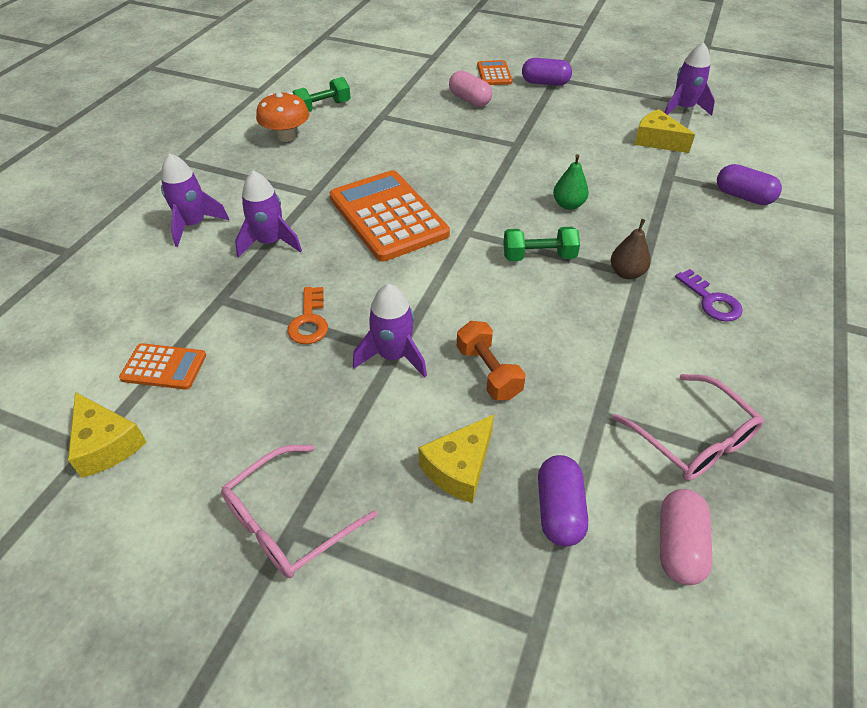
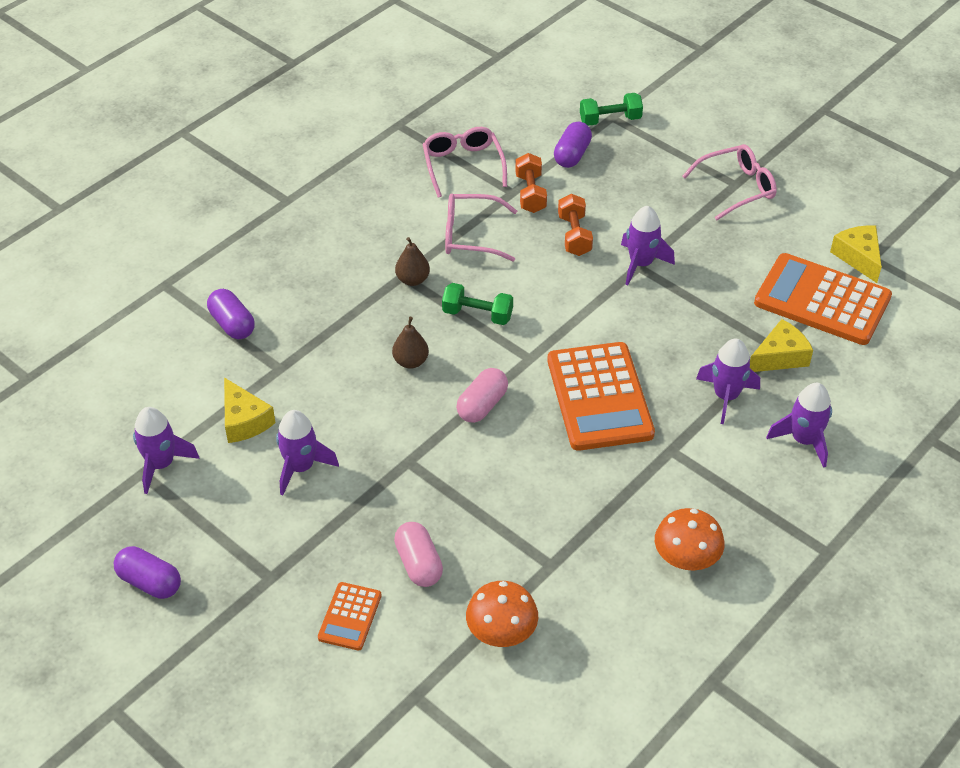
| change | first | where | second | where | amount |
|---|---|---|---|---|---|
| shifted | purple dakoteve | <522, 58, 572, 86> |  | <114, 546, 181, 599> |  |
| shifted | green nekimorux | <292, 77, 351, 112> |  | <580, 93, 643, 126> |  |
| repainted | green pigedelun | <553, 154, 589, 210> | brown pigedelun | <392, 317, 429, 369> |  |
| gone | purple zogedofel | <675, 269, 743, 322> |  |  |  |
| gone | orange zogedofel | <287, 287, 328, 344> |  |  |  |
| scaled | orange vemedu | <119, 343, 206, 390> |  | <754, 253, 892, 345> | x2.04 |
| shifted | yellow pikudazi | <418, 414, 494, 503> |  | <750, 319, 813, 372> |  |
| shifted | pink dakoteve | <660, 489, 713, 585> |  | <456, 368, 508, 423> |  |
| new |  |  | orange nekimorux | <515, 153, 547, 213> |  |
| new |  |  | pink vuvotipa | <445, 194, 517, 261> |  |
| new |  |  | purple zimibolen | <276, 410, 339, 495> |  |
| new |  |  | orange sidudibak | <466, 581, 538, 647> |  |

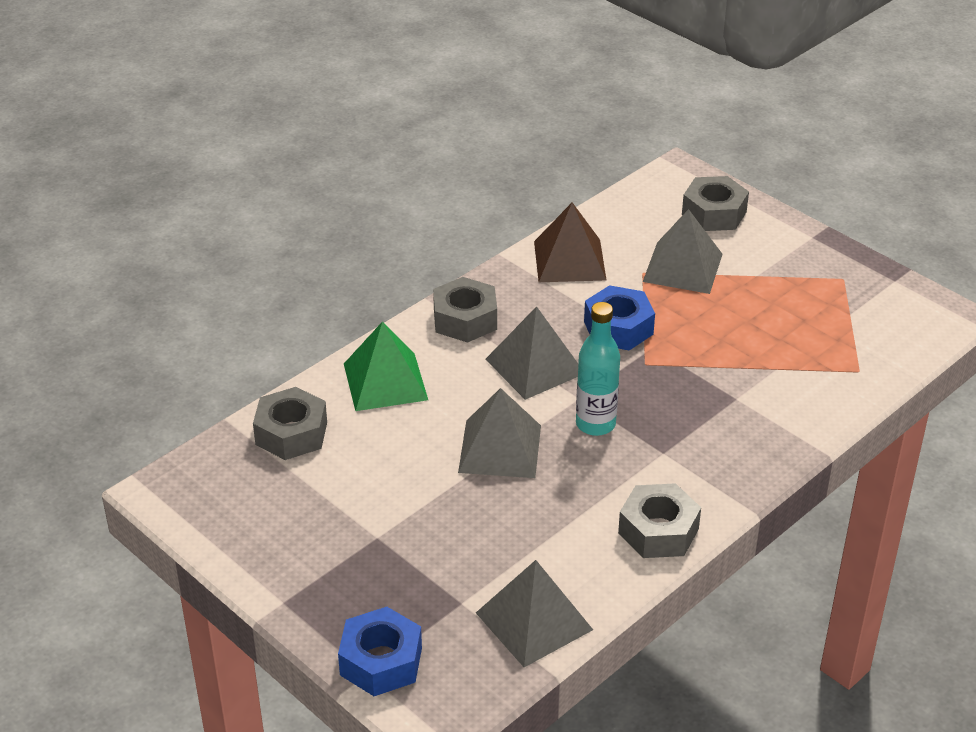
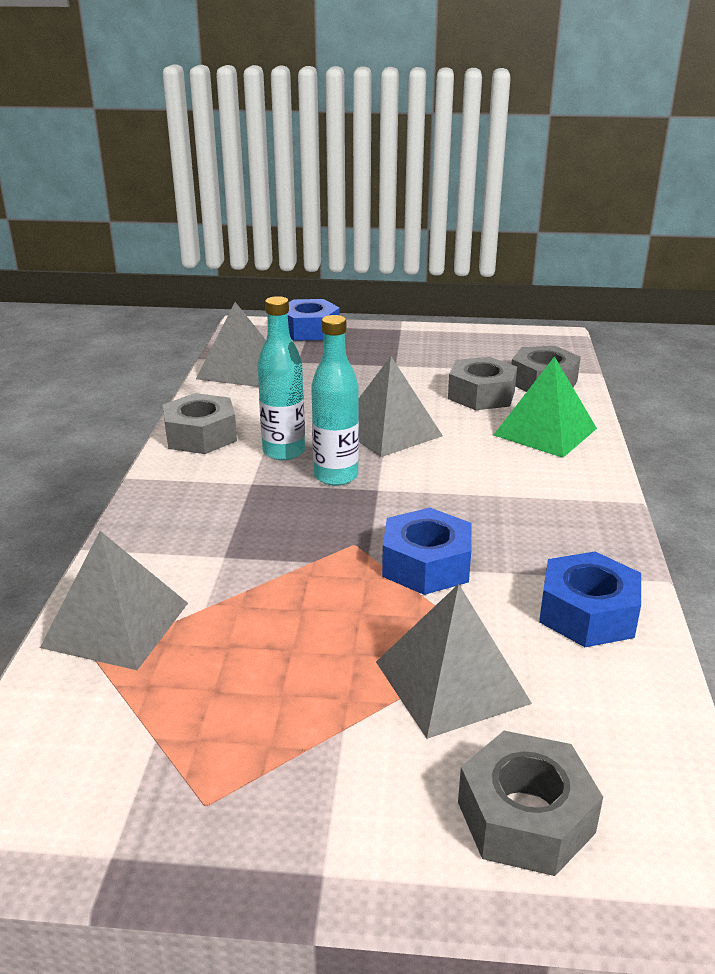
| change | first | where | second | where | amount |
|---|---|---|---|---|---|
| swapped | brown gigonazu | <534, 203, 606, 282> | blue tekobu | <539, 551, 641, 647> |  |
| shifted | grey tekobu | <433, 277, 497, 343> |  | <448, 357, 517, 410> |  |
| shifted | grey gigonazu | <486, 306, 578, 400> |  | <40, 531, 188, 670> |  |
| new |  |  | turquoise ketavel | <257, 296, 305, 461> |  |

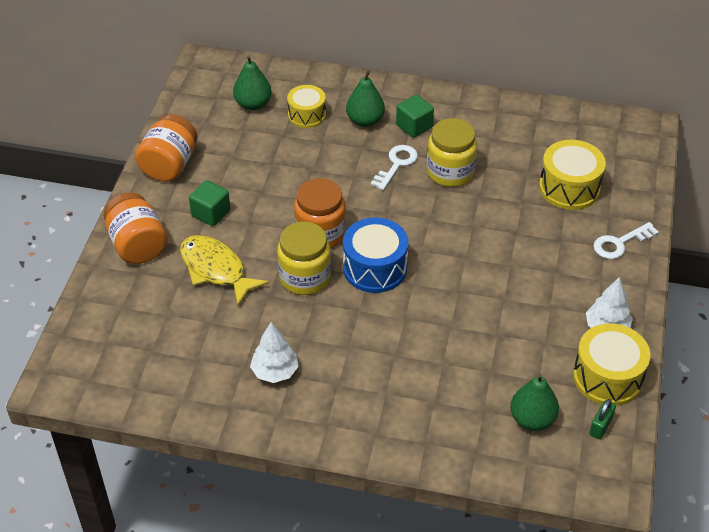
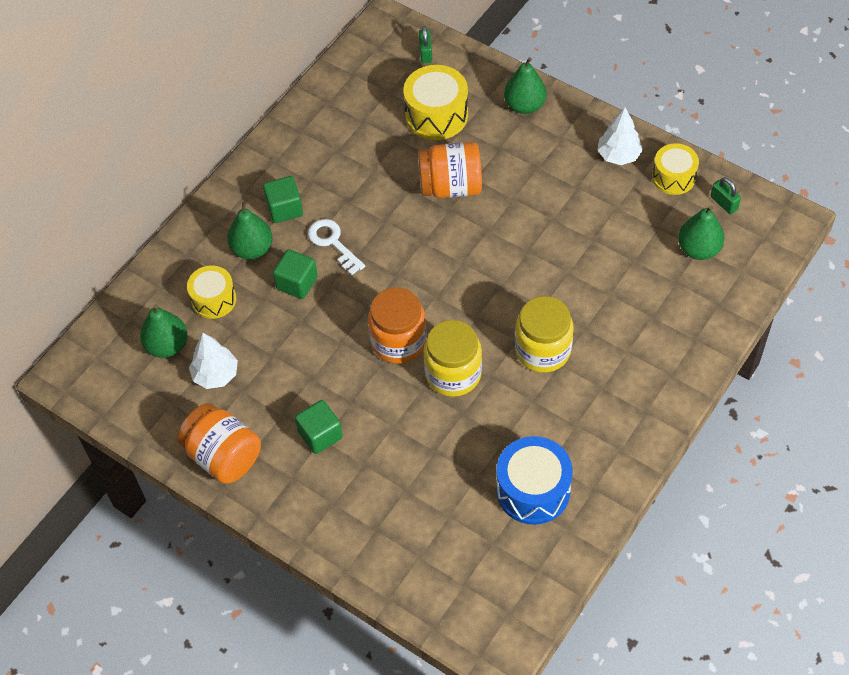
| change | first | where | second | where | amount |
|---|---|---|---|---|---|
| shifted | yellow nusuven | <427, 118, 477, 187> |  | <515, 296, 574, 373> |  |
| shifted | orange nusuven | <104, 192, 167, 264> |  | <418, 142, 482, 198> |  |
| shifted | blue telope | <343, 217, 409, 293> |  | <496, 436, 573, 525> |  |
| swapped | white zogedofel | <593, 222, 659, 259> | green pigedelun | <504, 57, 546, 114> |  |
| gone | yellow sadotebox | <180, 235, 269, 306> |  |  |  |
| shifted | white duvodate | <250, 322, 299, 383> |  | <189, 333, 238, 389> |  |
| scaled | yellow telope | <573, 323, 650, 406> |  | <652, 143, 699, 195> | x0.66 |
| new |  |  | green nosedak | <419, 26, 432, 63> |  |
| new |  |  | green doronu | <273, 249, 318, 299> |  |

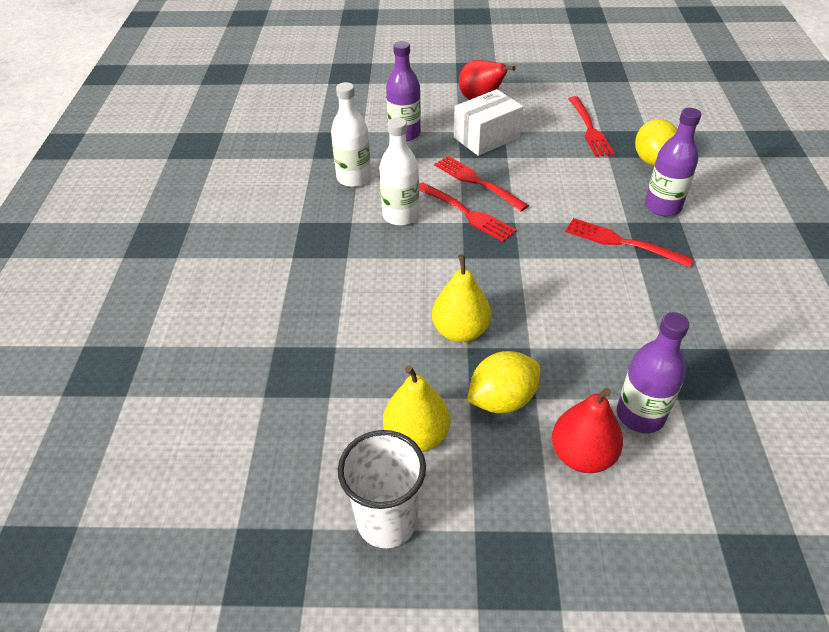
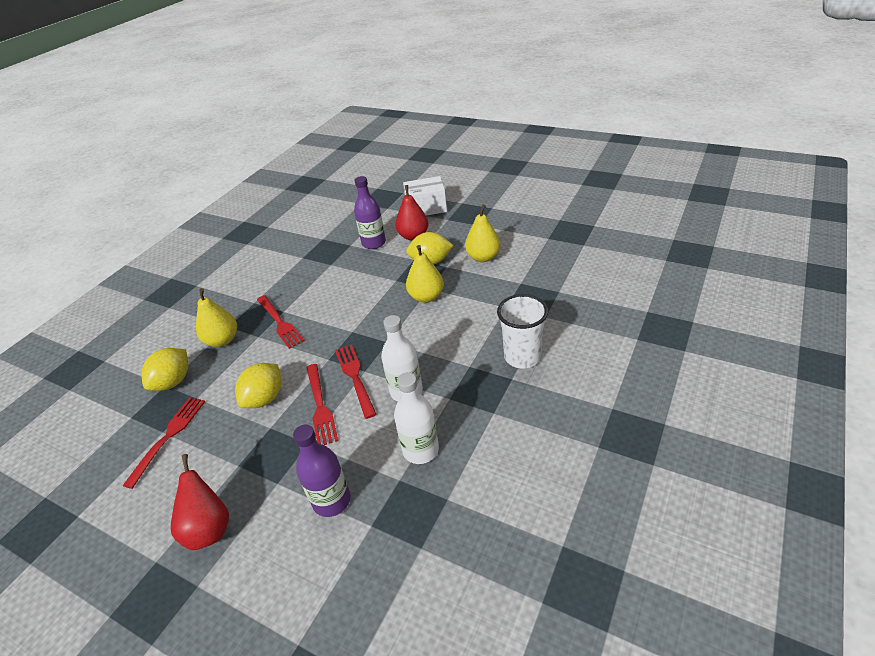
| change | first | where | second | where | amount |
|---|---|---|---|---|---|
| shifted | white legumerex | <454, 89, 523, 156> |  | <403, 176, 447, 216> |  |
| swapped | purple ketavel | <645, 108, 701, 216> | yellow pigedelun | <196, 288, 237, 347> |  |
| shifted | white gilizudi | <338, 430, 426, 548> |  | <497, 294, 548, 368> |  |
| new |  |  | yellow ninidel | <235, 363, 281, 408> |  |

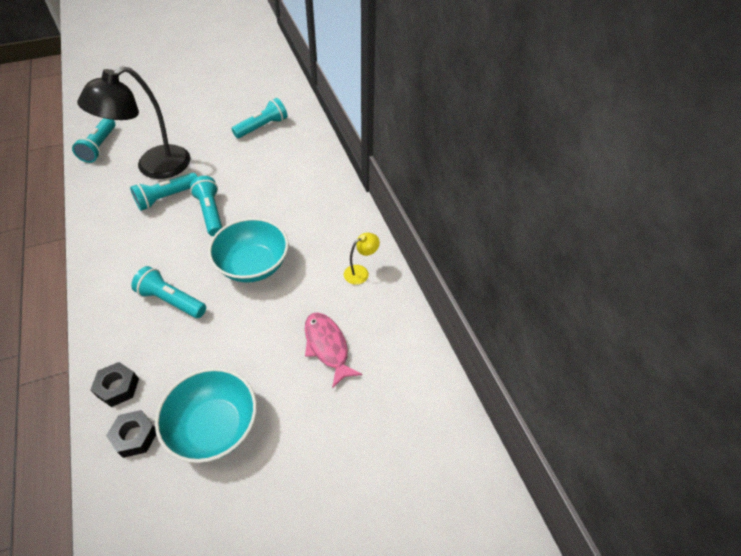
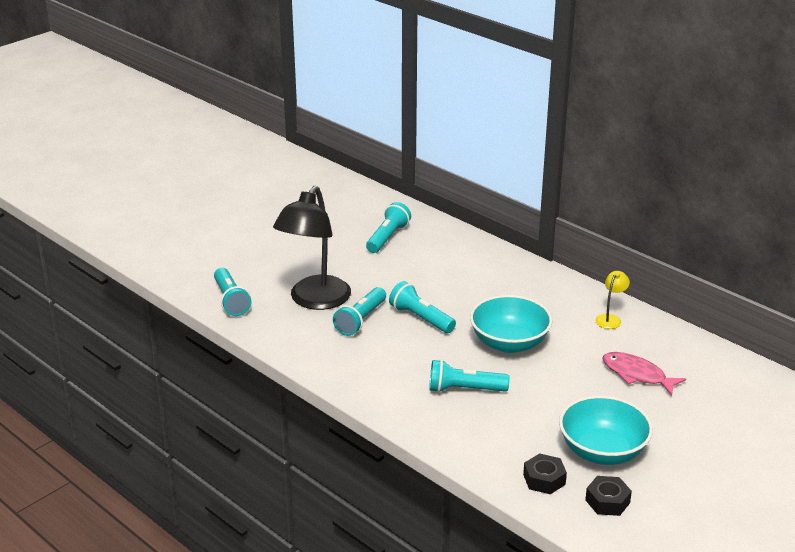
| change | first | where | second | where | amount |
|---|---|---|---|---|---|
| shifted | black tekobu | <90, 362, 139, 407> |  | <585, 476, 632, 516> |  |

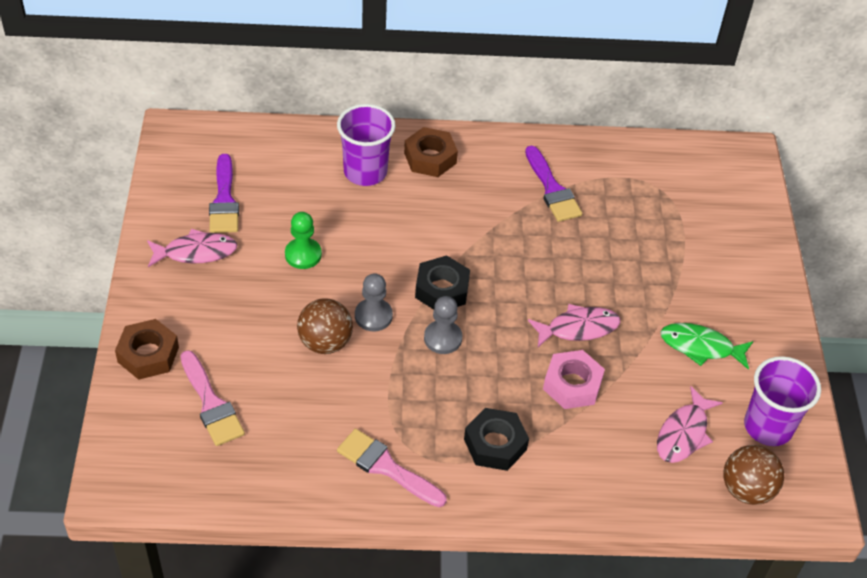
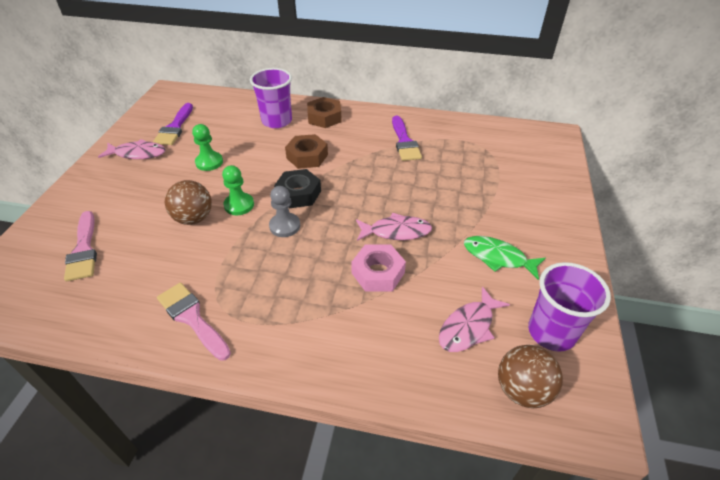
| change | first | where | second | where | amount |
|---|---|---|---|---|---|
| repainted | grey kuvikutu | <355, 273, 393, 331> | green kuvikutu | <222, 165, 254, 215> |  |
| shifted | brown tekobu | <115, 319, 179, 380> |  | <285, 134, 328, 169> |  |
| gone | black tekobu | <464, 408, 529, 471> |  |  |  |

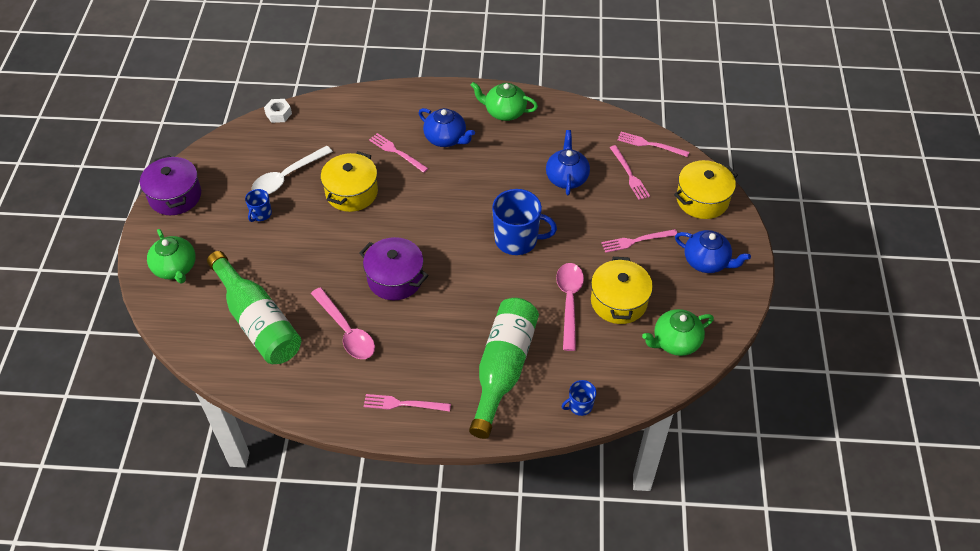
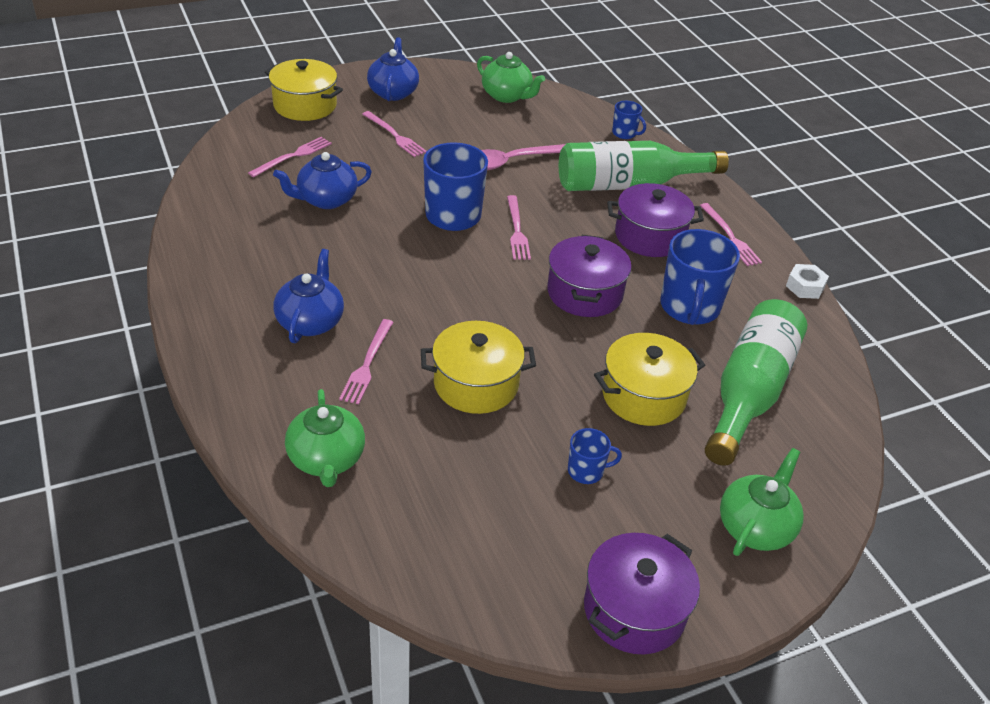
| change | first | where | second | where | amount |
|---|---|---|---|---|---|
| shifted | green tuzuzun | <470, 82, 538, 121> |  | <285, 389, 365, 487> |  |
| shifted | white tekobu | <264, 99, 292, 123> |  | <786, 264, 829, 299> |  |
| shifted | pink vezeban | <617, 132, 689, 157> |  | <507, 195, 531, 260> |  |
| gone | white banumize | <252, 146, 333, 194> |  |  |  |
| shifted | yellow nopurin | <591, 257, 653, 324> |  | <594, 333, 705, 426> |  |
| swapped | pink banumize | <311, 287, 375, 359> | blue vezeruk | <660, 229, 740, 325> |  |
| new |  |  | purple nopurin | <607, 183, 704, 257> |  |

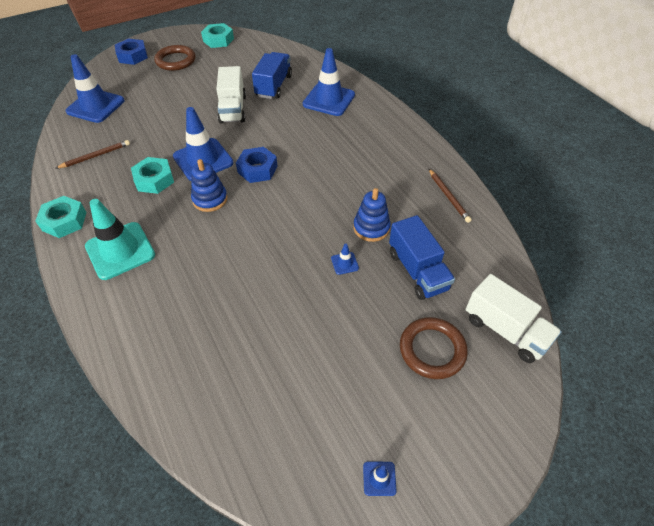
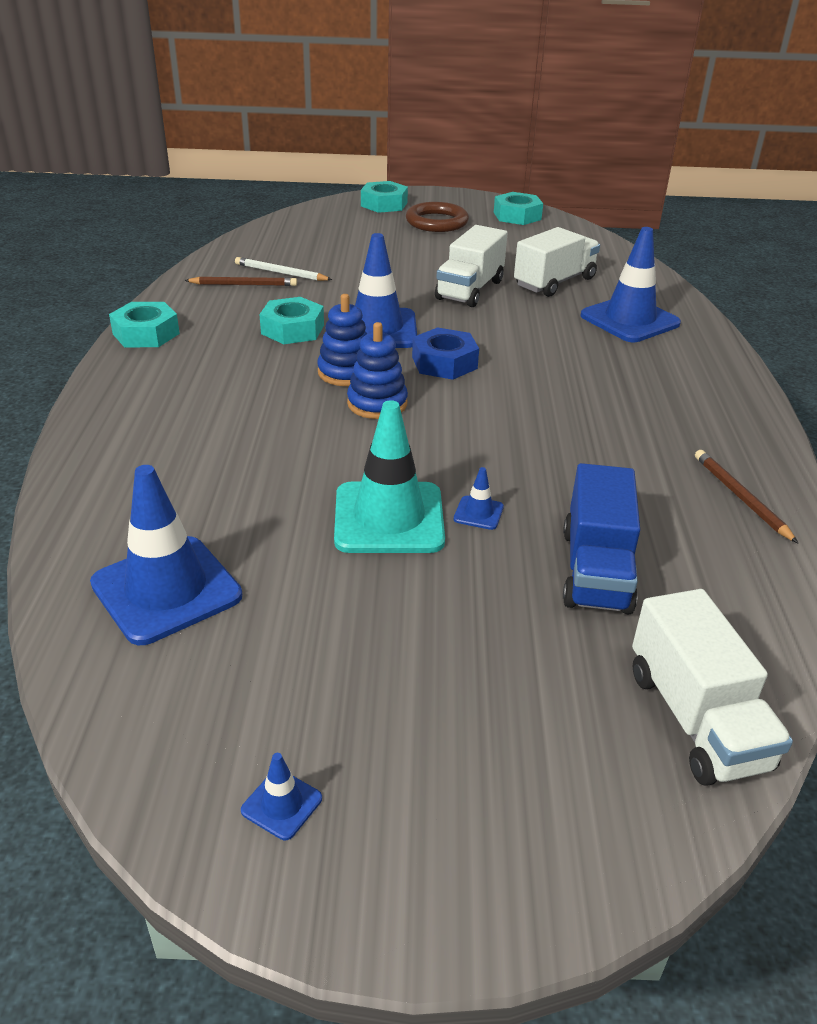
| change | first | where | second | where | amount |
|---|---|---|---|---|---|
| repainted | blue tekobu | <115, 39, 148, 65> | turquoise tekobu | <361, 181, 408, 213> |  |
| repainted | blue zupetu | <252, 52, 292, 99> | white zupetu | <514, 227, 600, 297> |  |
| shifted | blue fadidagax | <66, 54, 125, 123> |  | <90, 465, 242, 645> |  |
| rotated | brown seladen | <429, 169, 472, 223> |  | <695, 450, 798, 543> | 150 degrees clockwise |
| shifted | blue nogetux | <353, 188, 391, 242> |  | <347, 322, 408, 419> |  |
| shifted | turquoise fadidagax | <85, 199, 155, 280> |  | <334, 400, 445, 553> |  |
| gone | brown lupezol | <400, 317, 468, 379> |  |  |  |
| new |  |  | white seladen | <235, 257, 332, 281> |  |

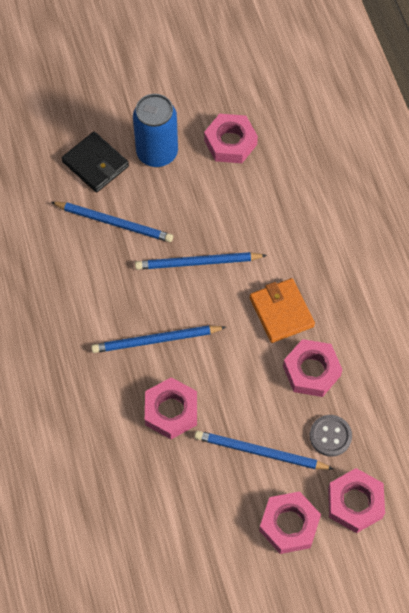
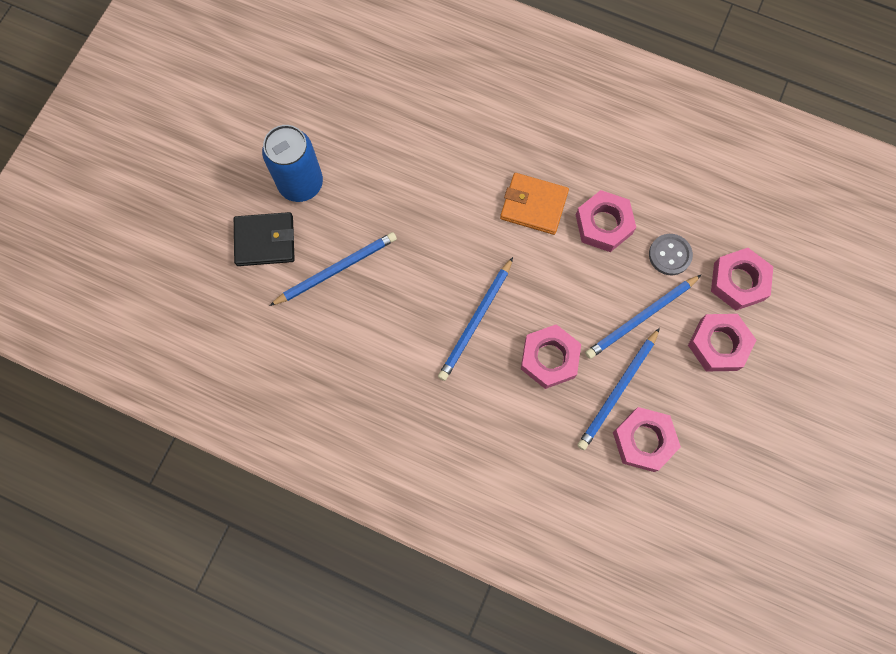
| change | first | where | second | where | amount |
|---|---|---|---|---|---|
| shifted | pink tekobu | <204, 114, 258, 163> |  | <613, 407, 681, 472> |  |
| shifted | blue seladen | <135, 252, 267, 270> |  | <577, 328, 660, 450> |  |

